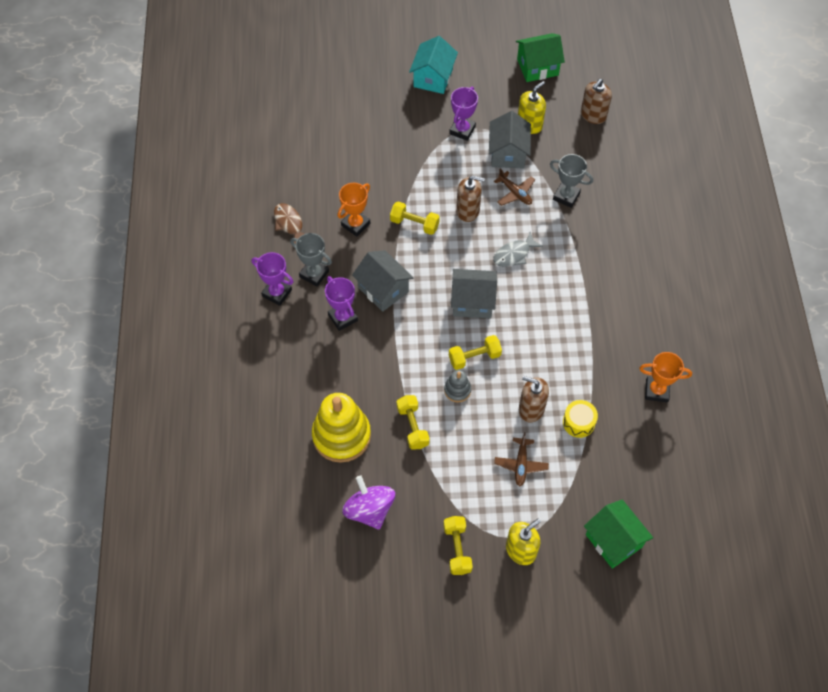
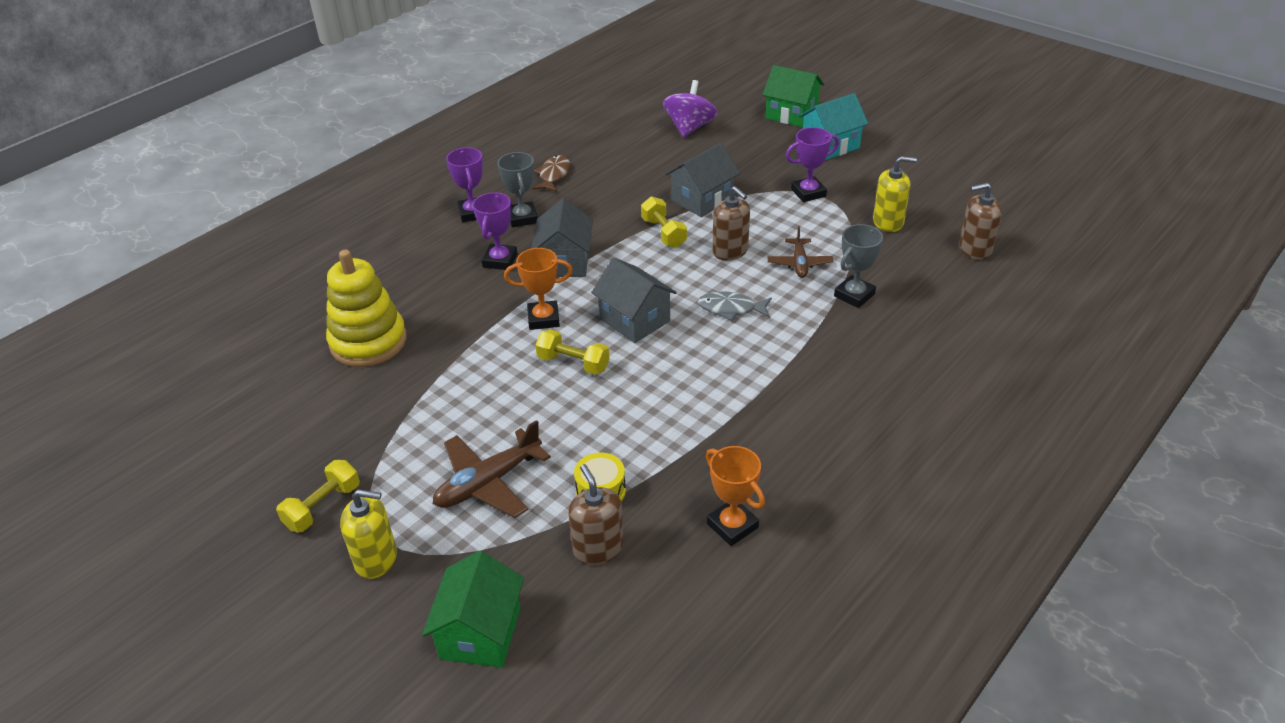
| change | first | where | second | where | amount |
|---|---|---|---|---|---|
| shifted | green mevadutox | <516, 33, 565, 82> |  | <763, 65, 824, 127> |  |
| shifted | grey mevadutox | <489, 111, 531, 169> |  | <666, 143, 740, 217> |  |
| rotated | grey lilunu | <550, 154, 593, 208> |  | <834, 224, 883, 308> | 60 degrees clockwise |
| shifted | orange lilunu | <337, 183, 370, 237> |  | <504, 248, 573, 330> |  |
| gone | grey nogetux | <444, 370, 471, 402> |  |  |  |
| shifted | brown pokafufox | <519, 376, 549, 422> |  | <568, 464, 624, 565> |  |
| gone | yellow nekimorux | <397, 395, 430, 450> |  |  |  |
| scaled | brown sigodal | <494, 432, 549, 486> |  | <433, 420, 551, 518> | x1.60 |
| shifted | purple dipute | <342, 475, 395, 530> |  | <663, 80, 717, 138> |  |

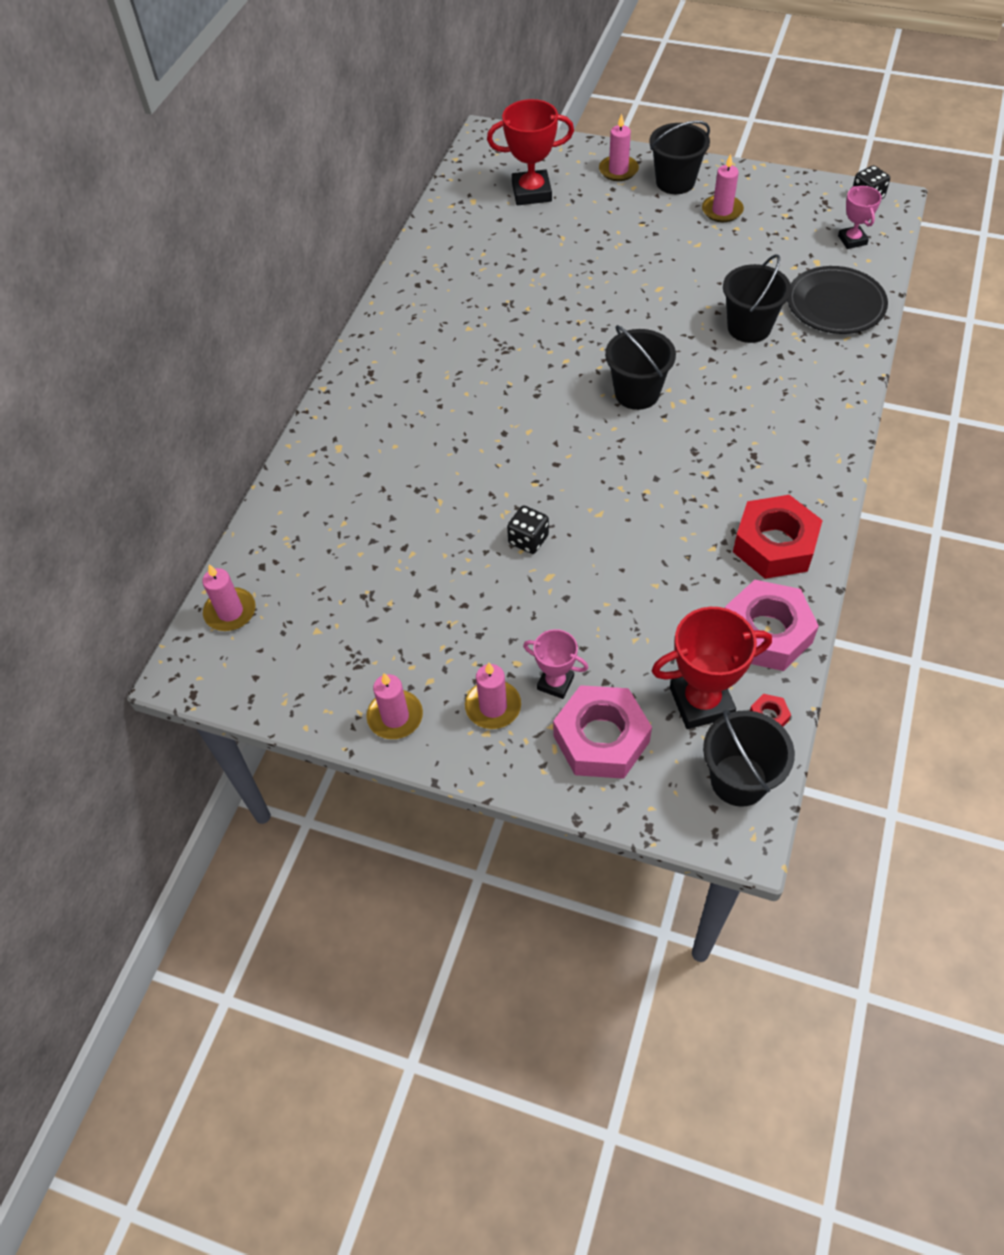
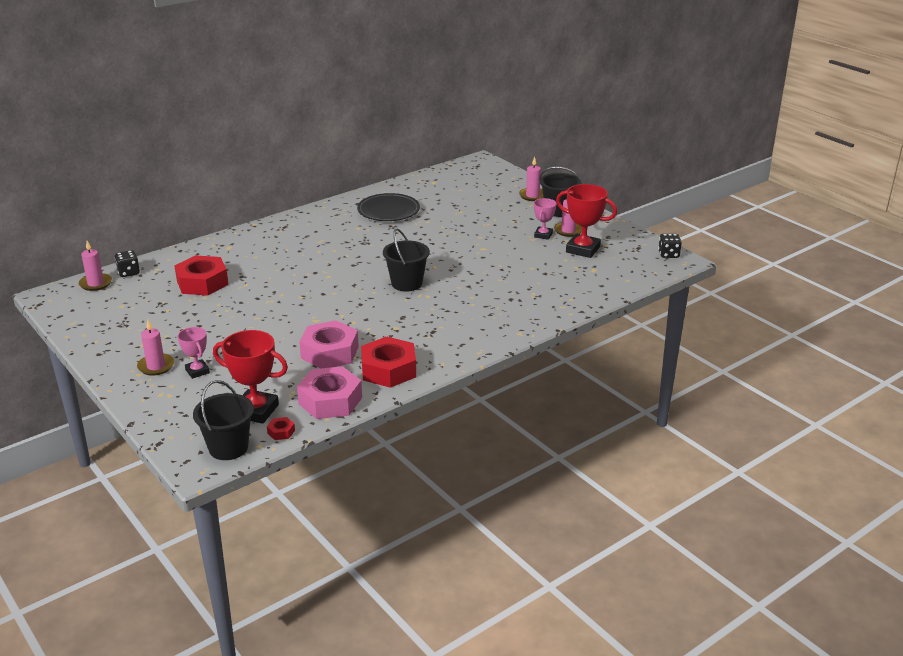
| change | first | where | second | where | amount |
|---|---|---|---|---|---|
| shifted | red lilunu | <487, 99, 574, 205> |  | <556, 184, 617, 258> |  |
| shifted | pink lilunu | <838, 186, 882, 249> |  | <534, 198, 557, 240> |  |
| gone | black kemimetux | <723, 254, 791, 343> |  |  |  |
| shifted | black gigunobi | <787, 266, 888, 334> |  | <357, 193, 420, 221> |  |
| shifted | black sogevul | <507, 505, 549, 554> |  | <115, 250, 140, 277> |  |
| gone | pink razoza | <366, 673, 423, 739> |  |  |  |
| shifted | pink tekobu | <553, 685, 652, 779> |  | <299, 320, 359, 369> |  |
| new |  |  | red tekobu | <175, 255, 229, 296> |  |

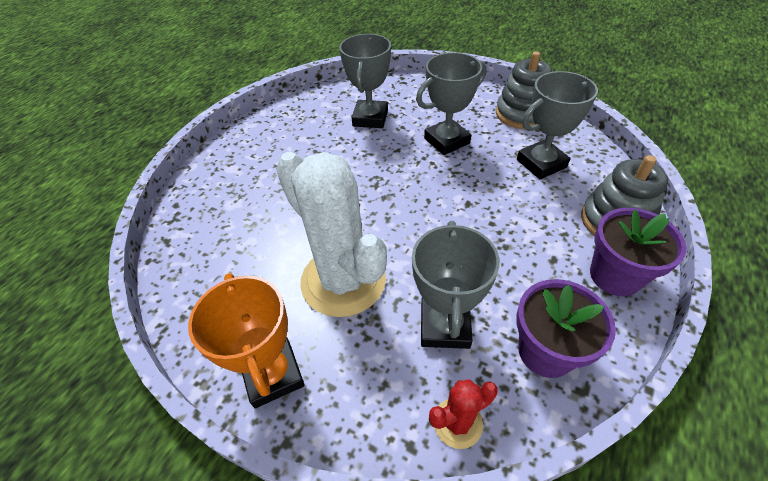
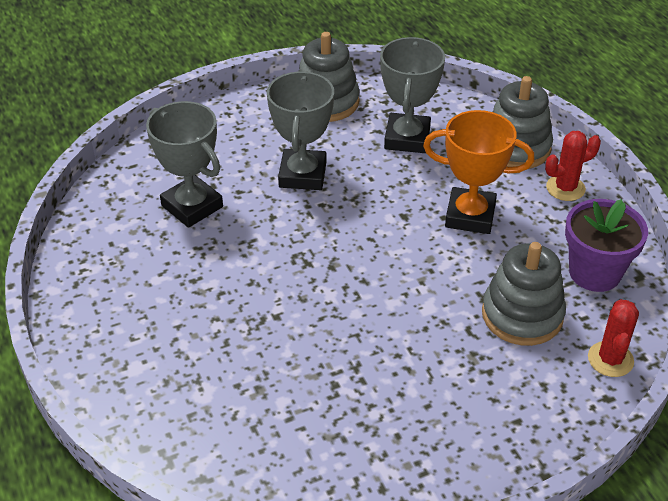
| change | first | where | second | where | amount |
|---|---|---|---|---|---|
| gone | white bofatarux | <276, 152, 387, 317> |  |  |  |
| swapped | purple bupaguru | <590, 208, 687, 296> | red bofatarux | <545, 131, 601, 201> |  |
| swapped | grey lilunu | <412, 221, 500, 349> | grey nogetux | <482, 242, 566, 346> |  |
| shifted | orange lilunu | <188, 273, 305, 408> |  | <423, 110, 534, 234> |  |

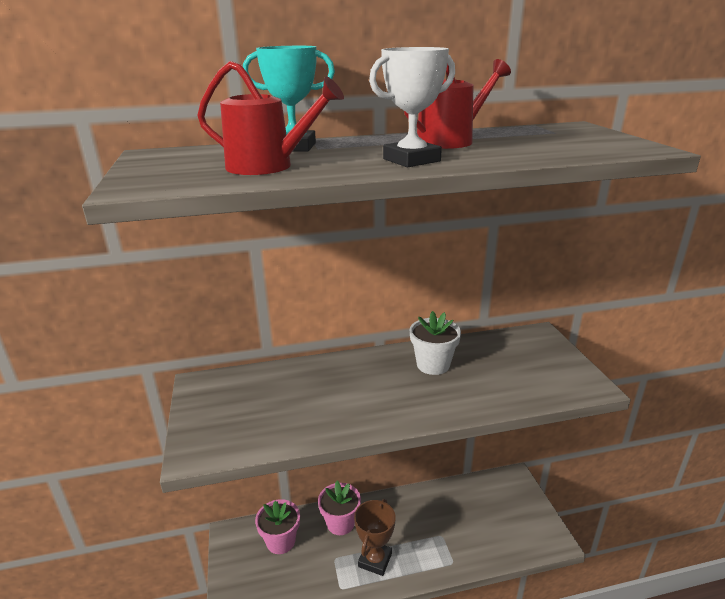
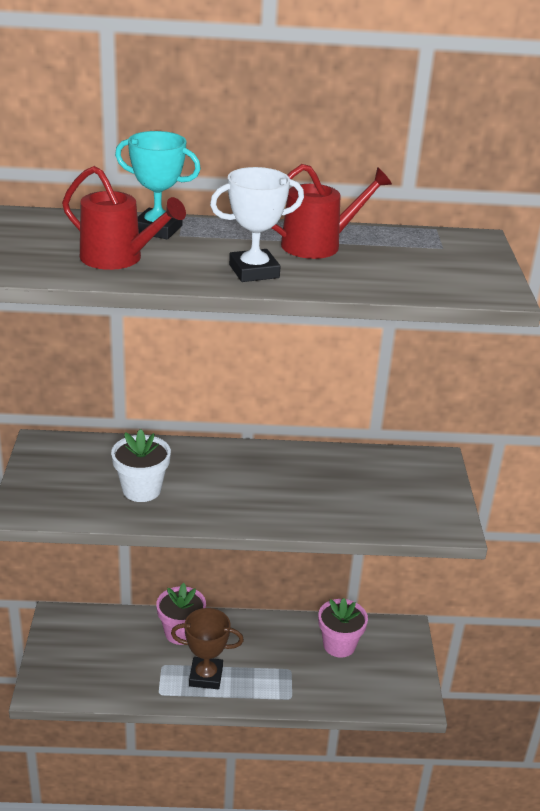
| change | first | where | second | where | amount |
|---|---|---|---|---|---|
| shifted | white bupaguru | <410, 311, 461, 375> |  | <111, 429, 171, 502> |  |
| shifted | pink bupaguru | <255, 499, 300, 554> |  | <318, 598, 368, 658> |  |
| rotated | brown lilunu | <354, 499, 396, 576> |  | <171, 608, 244, 689> | 60 degrees clockwise |

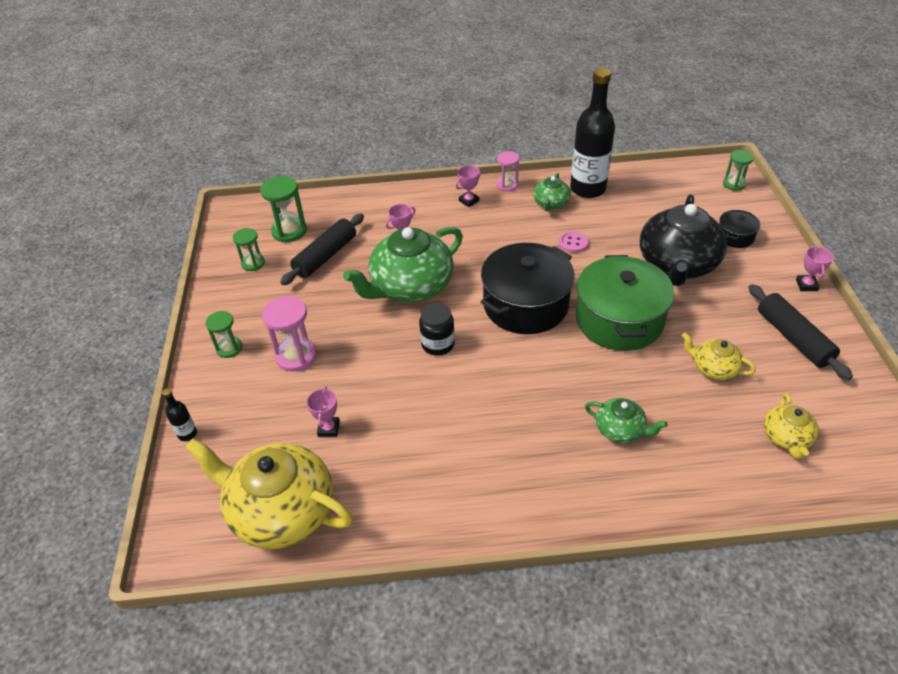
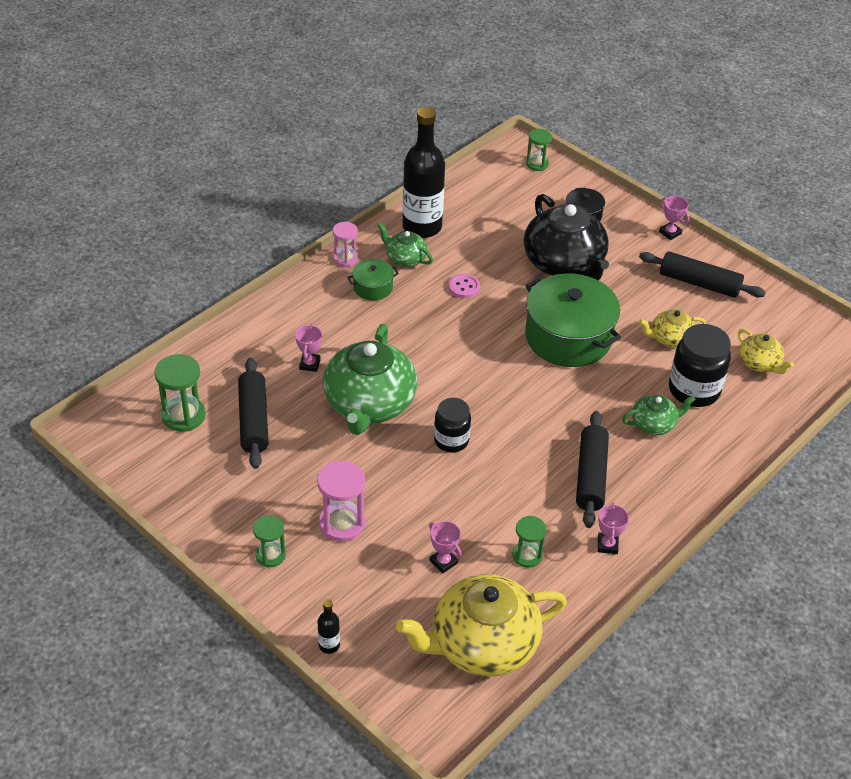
| change | first | where | second | where | amount |
|---|---|---|---|---|---|
| shifted | pink lilunu | <456, 166, 482, 207> |  | <597, 503, 629, 554> |  |
| rotated | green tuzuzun | <533, 173, 571, 211> |  | <377, 223, 433, 267> | 150 degrees clockwise |
| shifted | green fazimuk | <233, 228, 265, 271> |  | <512, 516, 547, 568> |  |
| gone | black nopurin | <481, 243, 575, 334> |  |  |  |
| new |  |  | green nopurin | <347, 259, 399, 300> |  |
| new |  |  | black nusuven | <669, 324, 731, 407> |  |
| new |  |  | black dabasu | <576, 411, 609, 528> |  |

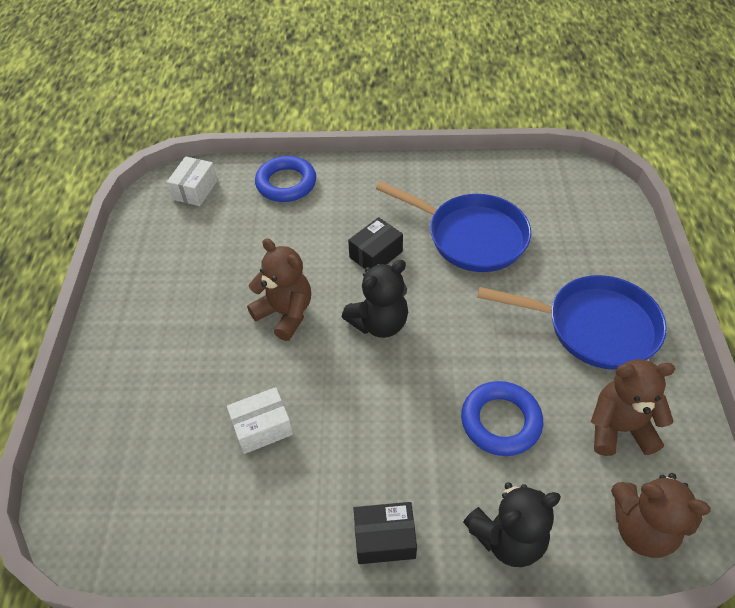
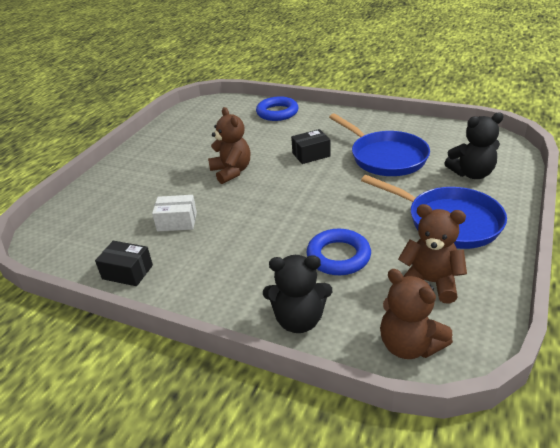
| change | first | where | second | where | amount |
|---|---|---|---|---|---|
| gone | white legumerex | <167, 156, 218, 206> |  |  |  |
| shifted | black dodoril | <342, 260, 408, 338> |  | <445, 112, 504, 179> |  |
| shifted | black legumerex | <354, 502, 417, 564> |  | <95, 241, 153, 286> |  |

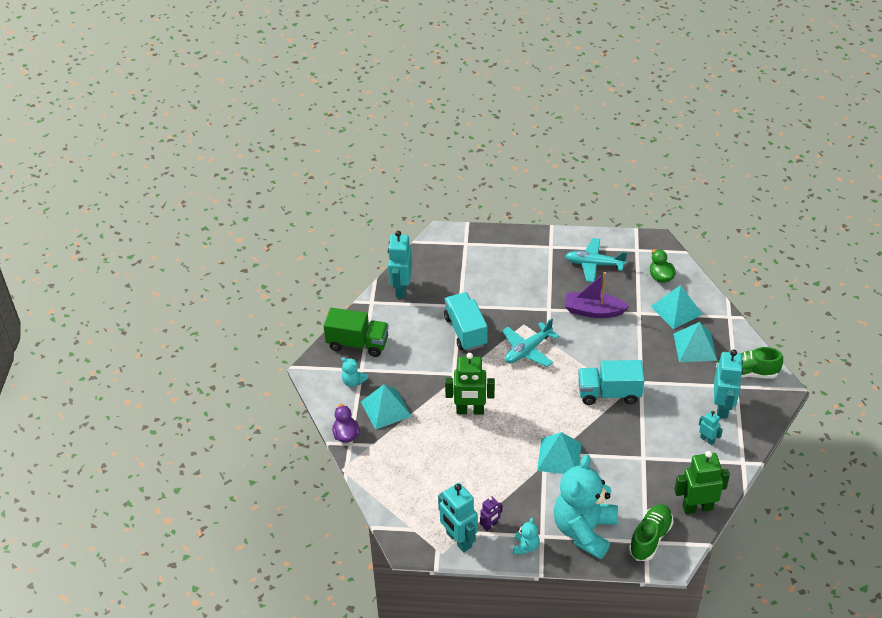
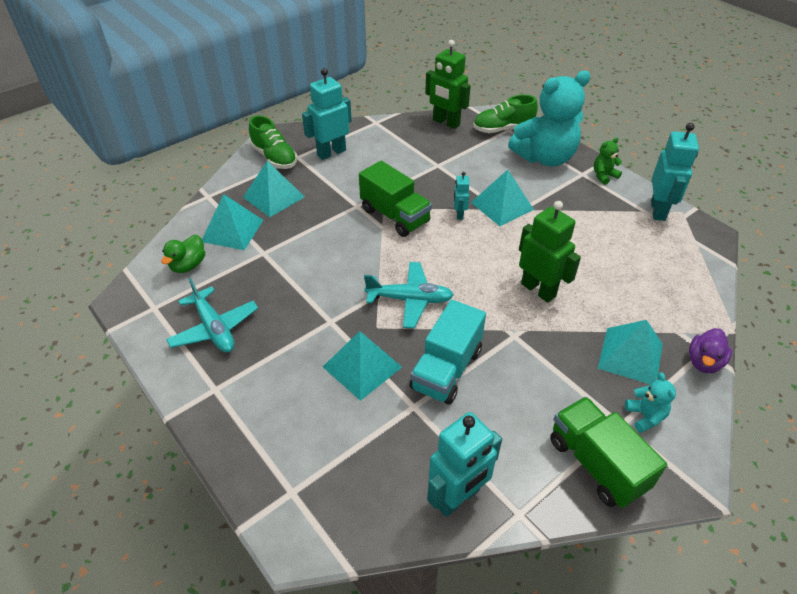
| change | first | where | second | where | amount |
|---|---|---|---|---|---|
| gone | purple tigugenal | <565, 272, 629, 318> |  |  |  |
| repainted | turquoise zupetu | <578, 360, 645, 405> | green zupetu | <359, 161, 432, 237> |  |
| shifted | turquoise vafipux | <699, 411, 723, 445> |  | <454, 172, 469, 220> |  |
| gone | purple vafipux | <480, 496, 502, 531> |  |  |  |
| repainted | turquoise dodoril | <513, 518, 539, 554> | green dodoril | <594, 137, 622, 185> |  |
| new |  |  | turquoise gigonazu | <323, 331, 402, 401> |  |

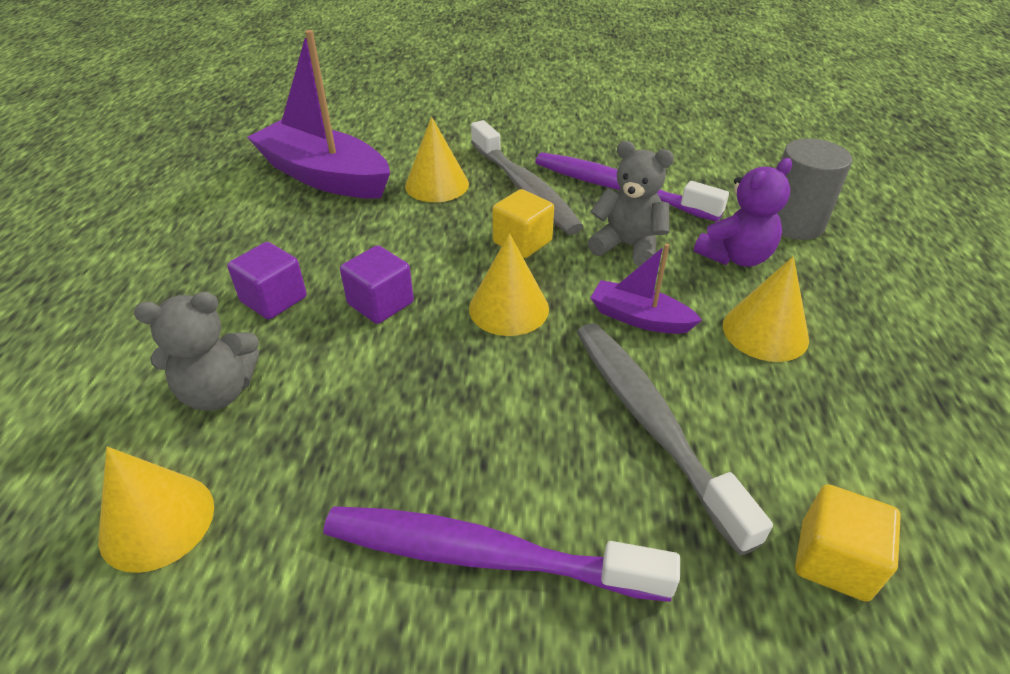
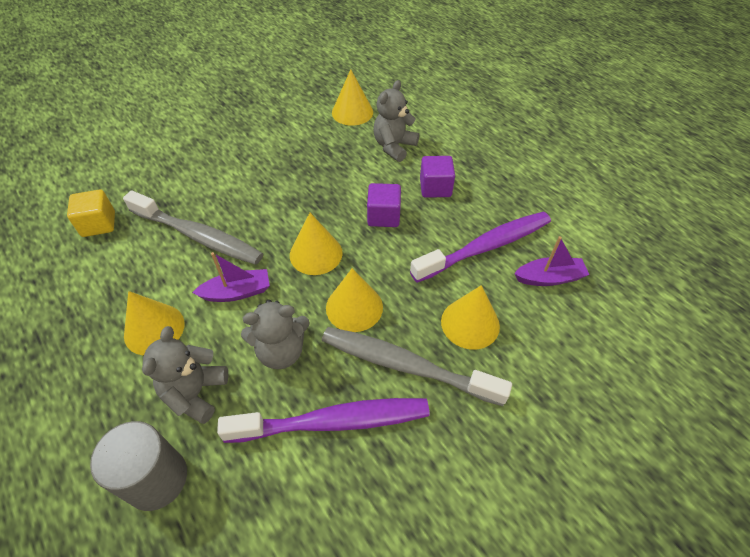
| change | first | where | second | where | amount |
|---|---|---|---|---|---|
| scaled | purple tigugenal | <247, 30, 390, 199> |  | <514, 236, 589, 286> | x0.50 |
| repainted | purple dodoril | <694, 158, 792, 267> | grey dodoril | <142, 326, 228, 424> |  |
| swapped | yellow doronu | <492, 189, 554, 258> | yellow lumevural | <326, 268, 383, 332> |  |
| shifted | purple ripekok | <323, 506, 680, 602> |  | <410, 212, 551, 283> |  |

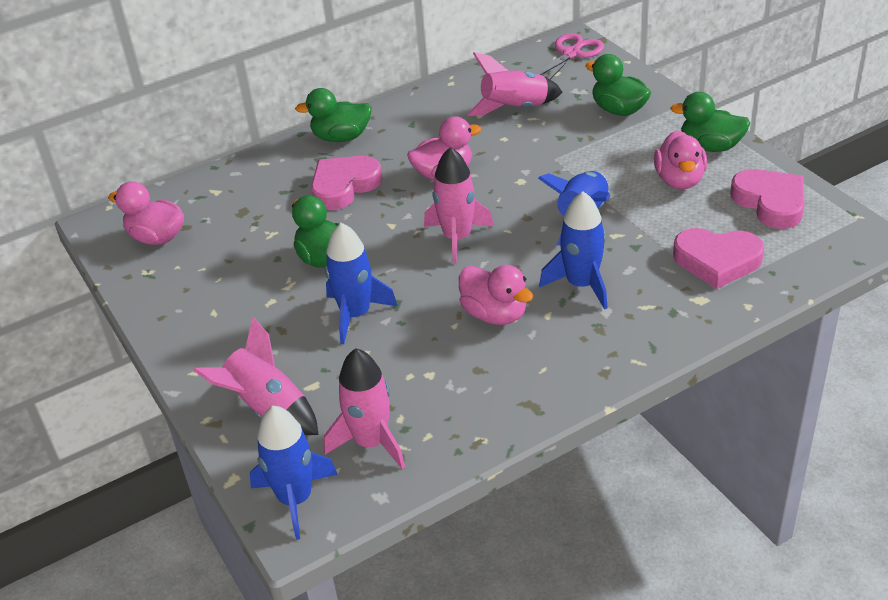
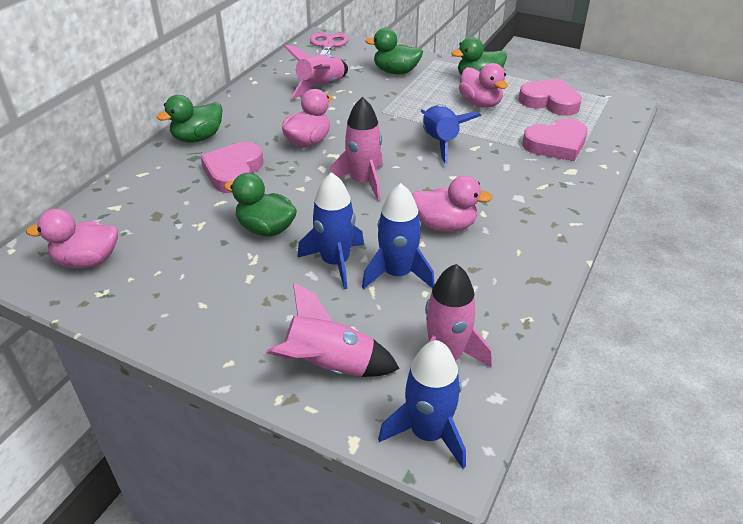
| change | first | where | second | where | amount |
|---|---|---|---|---|---|
| shifted | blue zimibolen | <539, 191, 607, 309> |  | <362, 183, 435, 289> |  |

